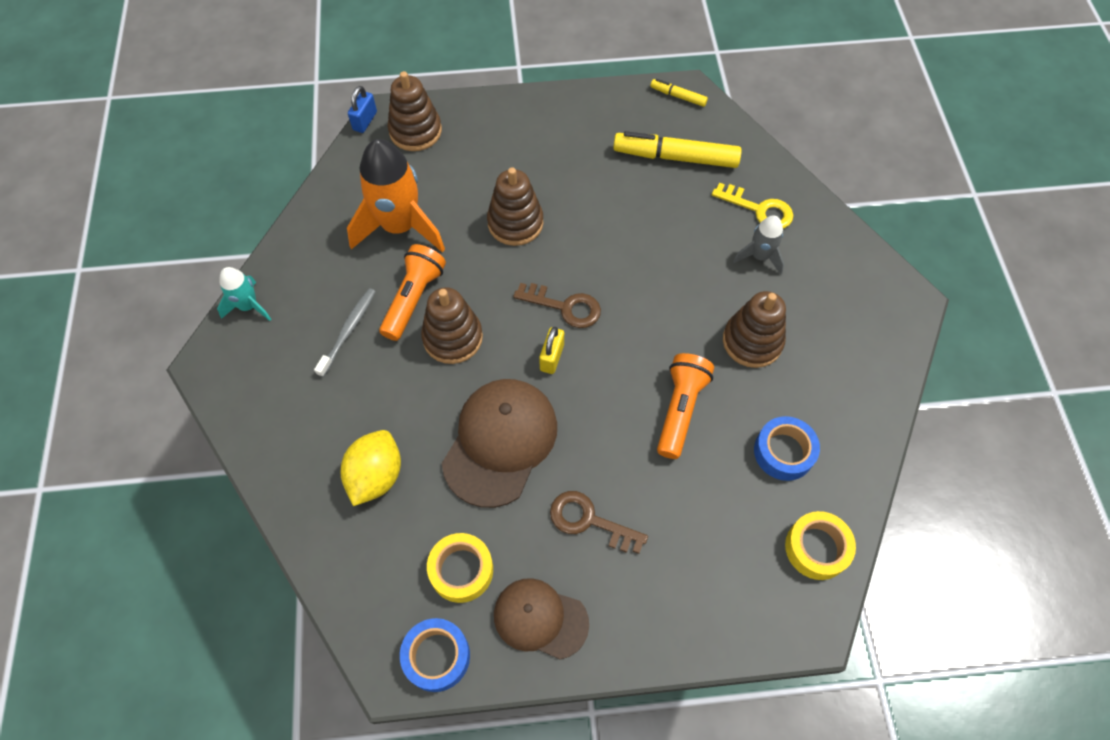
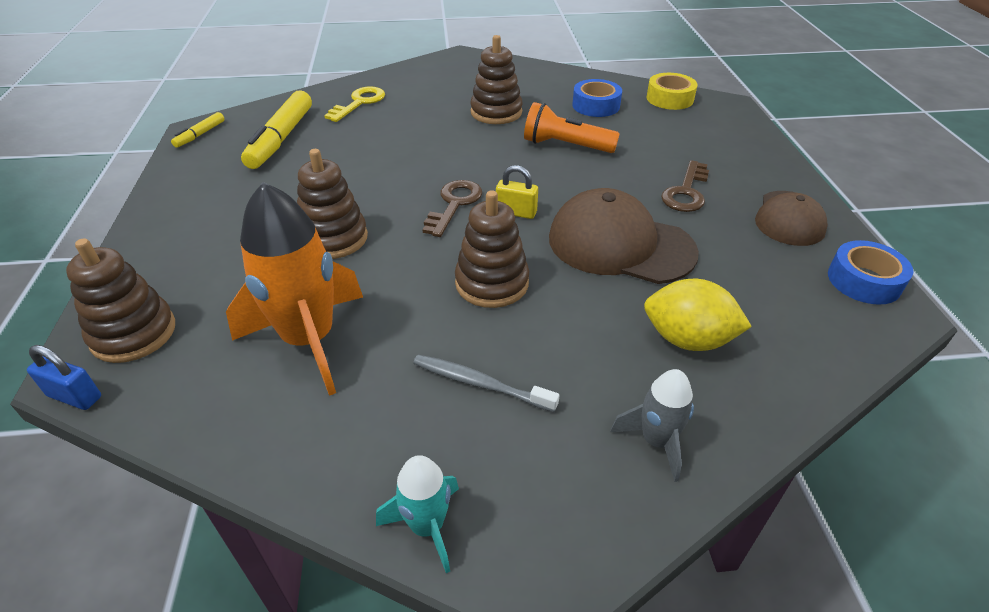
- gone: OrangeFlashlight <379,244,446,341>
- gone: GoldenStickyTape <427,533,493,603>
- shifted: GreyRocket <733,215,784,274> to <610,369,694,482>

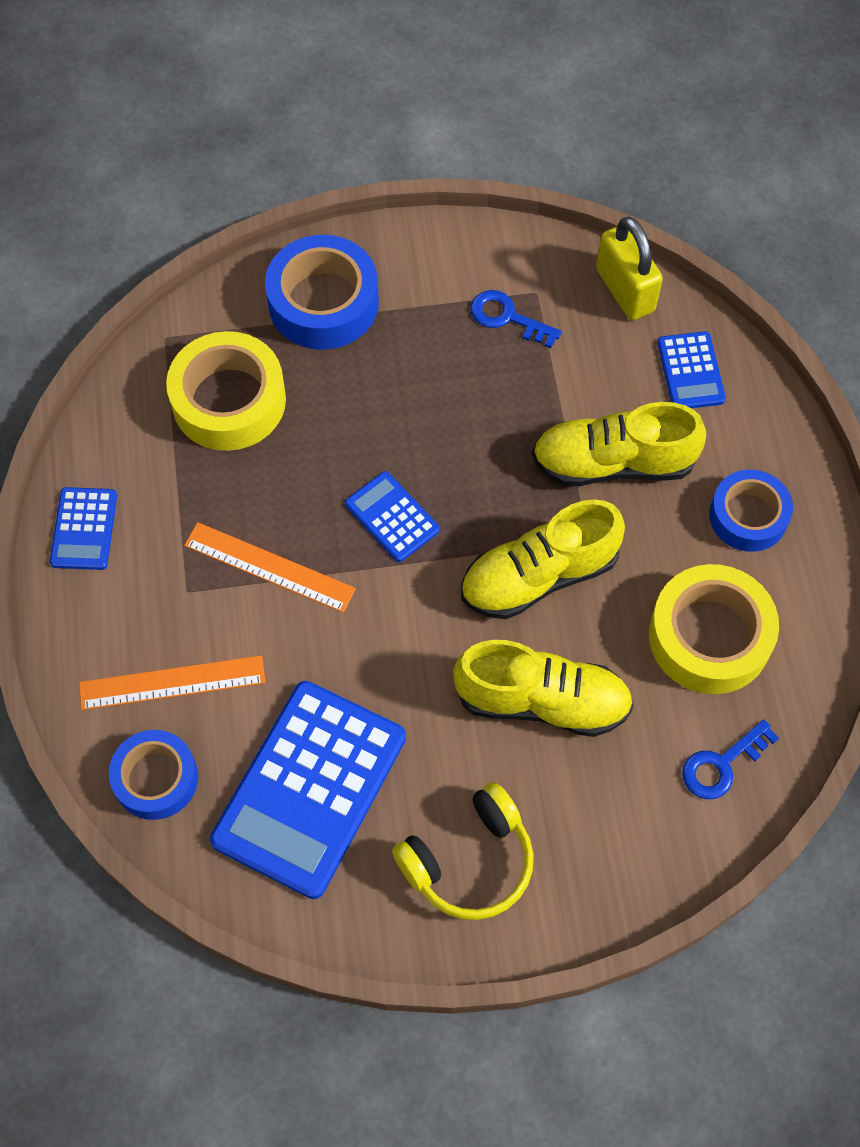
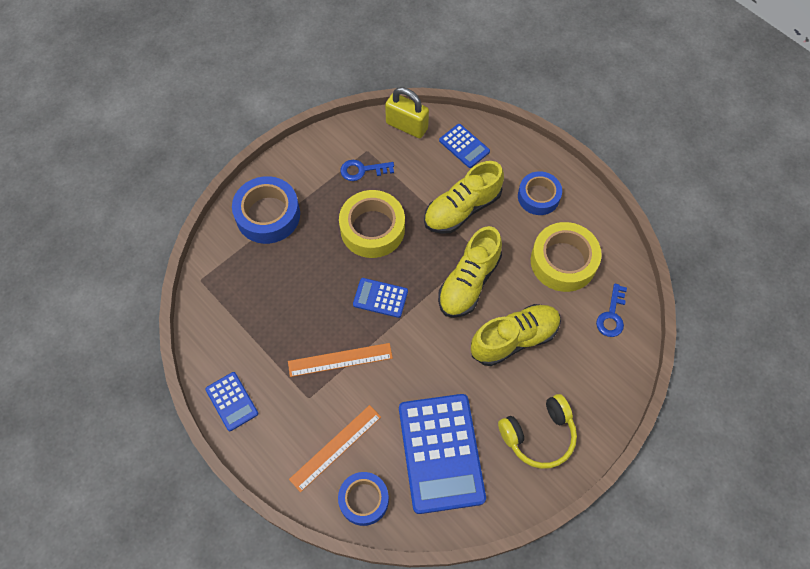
- shifted: GoldenStickyTape <166,331,286,451> to <339,190,405,258>
- rotated: GoldenHeadset <392,782,534,920> = <498,394,577,469> 45 degrees clockwise

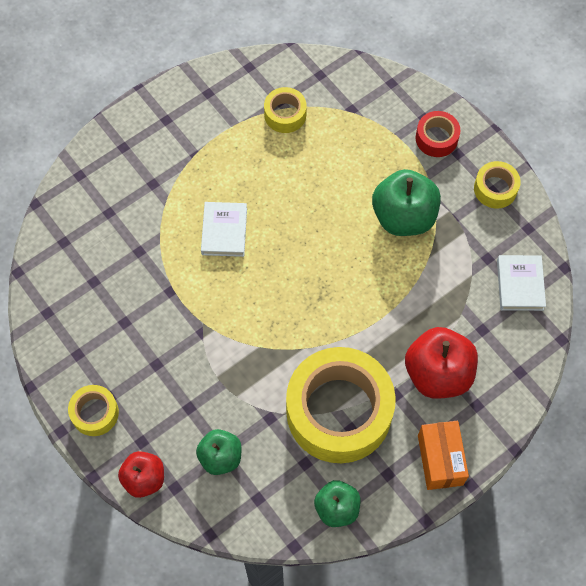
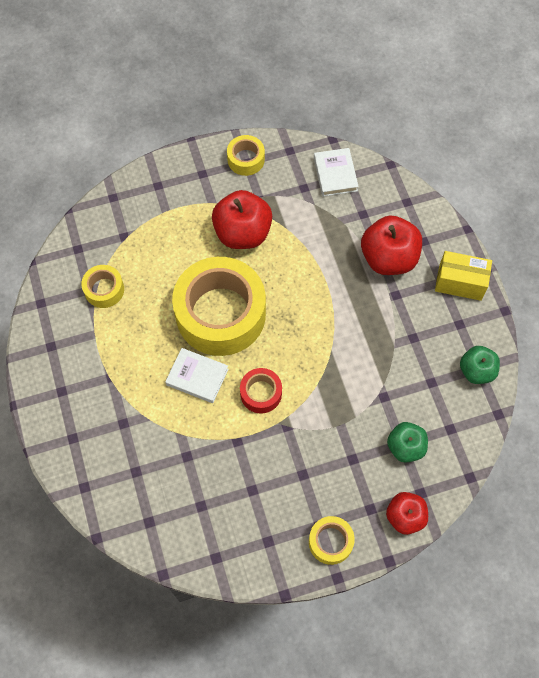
- shifted: GoldenStickyTape <286,347,396,463> to <172,257,266,356>
- shifted: ScarletStickyTape <416,111,460,157> to <240,368,282,414>
- repainted: LeafGreenAppleFruit <372,169,441,236> to ScarletAppleFruit <212,190,272,249>
- repainted: OrangeBox <418,421,469,490> to GoldenBox <435,251,492,301>
- rotated: PureWhiteBook <497,255,546,311> = <314,148,359,196> 60 degrees clockwise

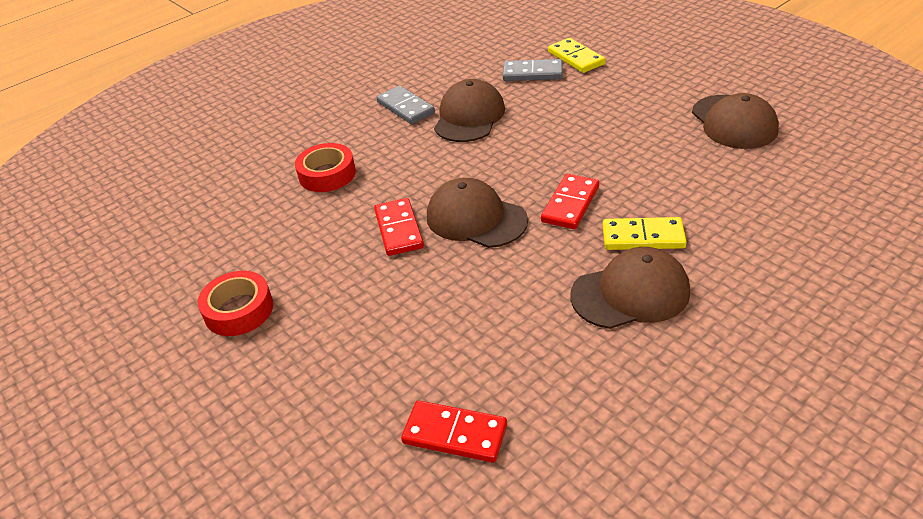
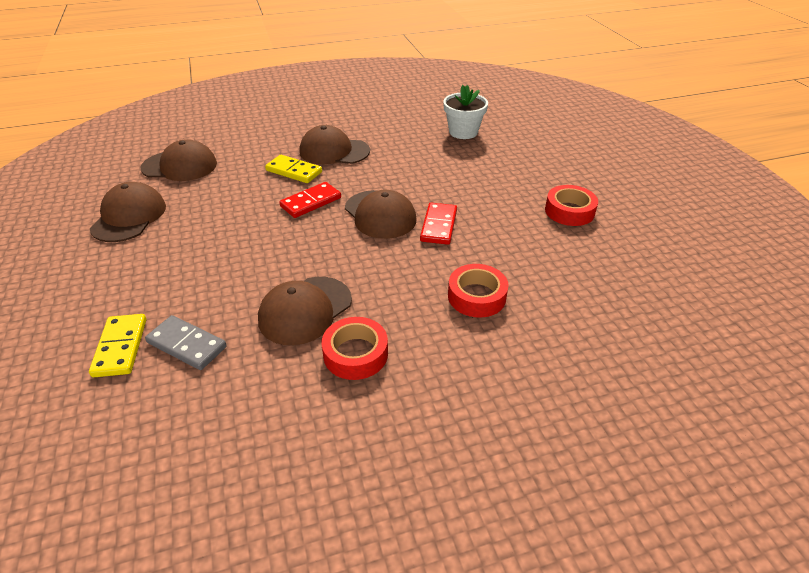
- new: BrownPeakedCap <141,139,217,181>
- swapped: GreyDominoTile <376,86,435,124> to ScarletStickyTape <322,317,388,380>
- swapped: ScarletDominoTile <401,400,507,463> to PureWhitePlantPot <443,85,488,139>

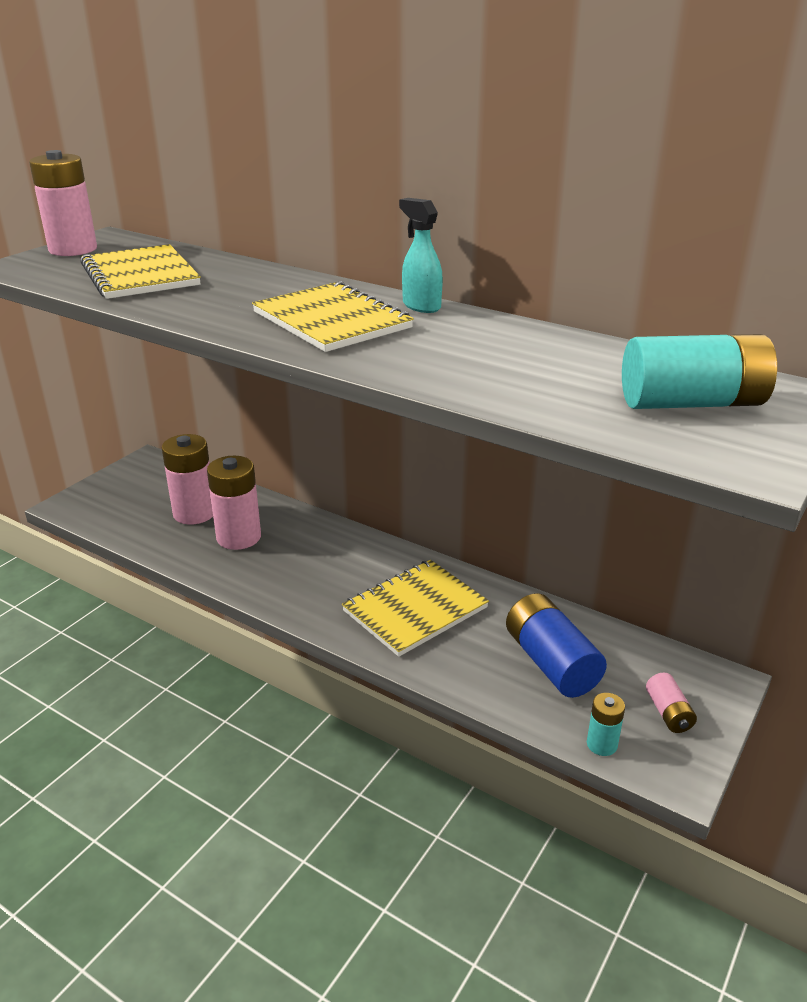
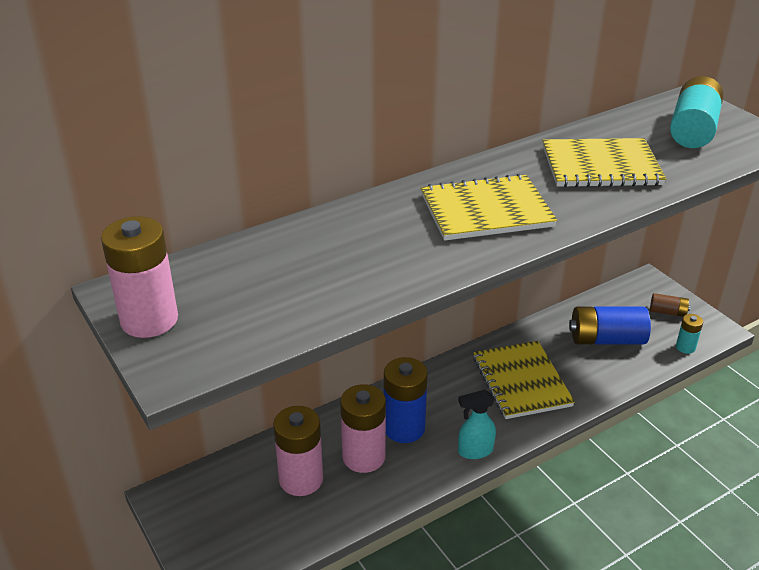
- new: RoyalBluePowerCell <384,357,428,443>
- shifted: GoldenNotepad <80,244,201,299> to <543,138,667,187>
- shifted: AquaSprayBottle <399,198,443,313> to <458,390,496,459>
- repainted: RosePinkPowerCell <646,673,697,733> to BrownPowerCell <650,293,690,317>

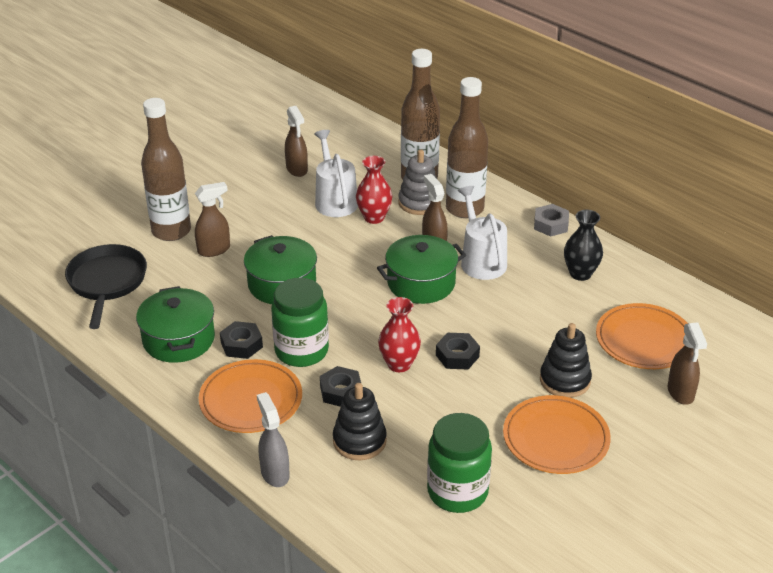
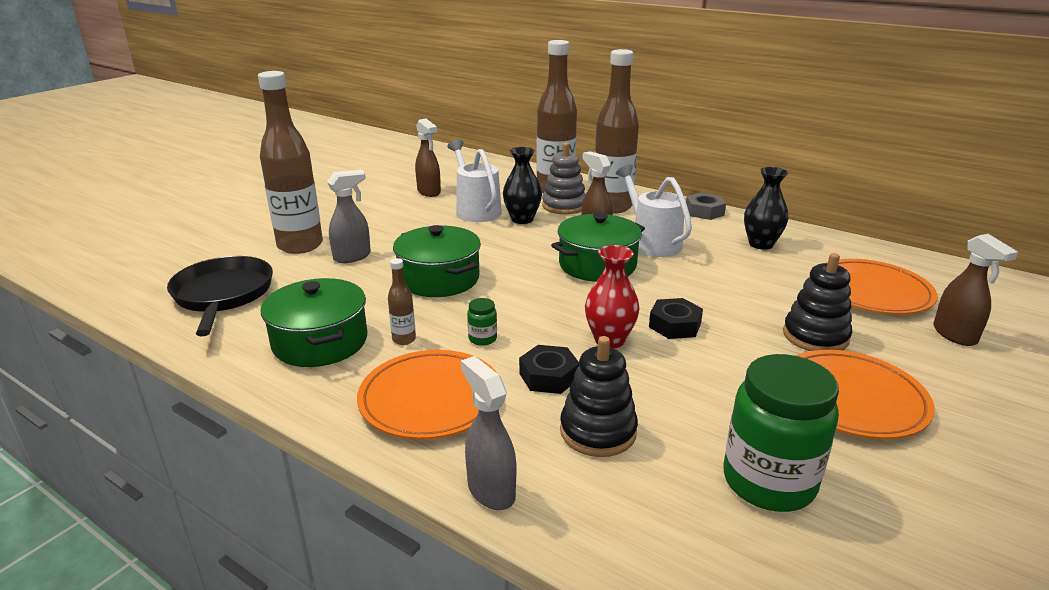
- swapped: JetBlackHexNut <220,321,263,359> to BrownFlask <388,258,416,345>
- repainted: BrownSprayBottle <195,182,230,257> to GreySprayBottle <327,170,371,263>
- repainted: ScarletTallVase <356,156,392,224> to JetBlackTallVase <503,147,542,224>
- scaled: LeafGreenJamJar <271,278,329,367> = <467,298,497,346> x0.42

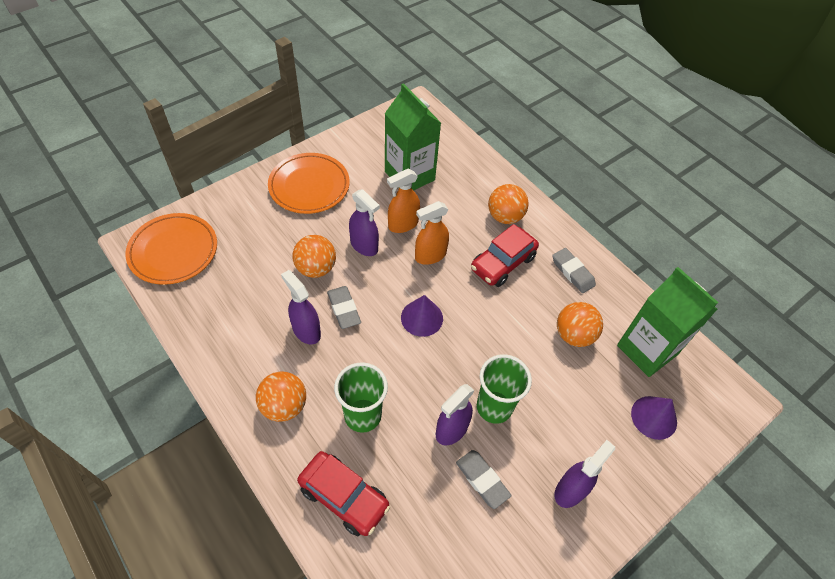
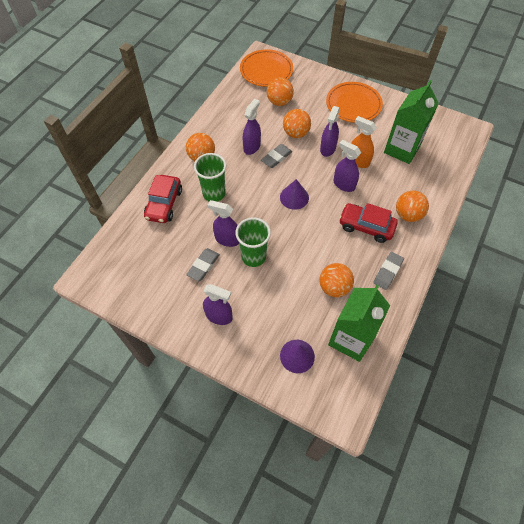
- new: OrangePlayBall <267,77,294,106>
- repainted: OrangeSprayBottle <415,201,449,265> to VioletSprayBottle <333,140,361,192>

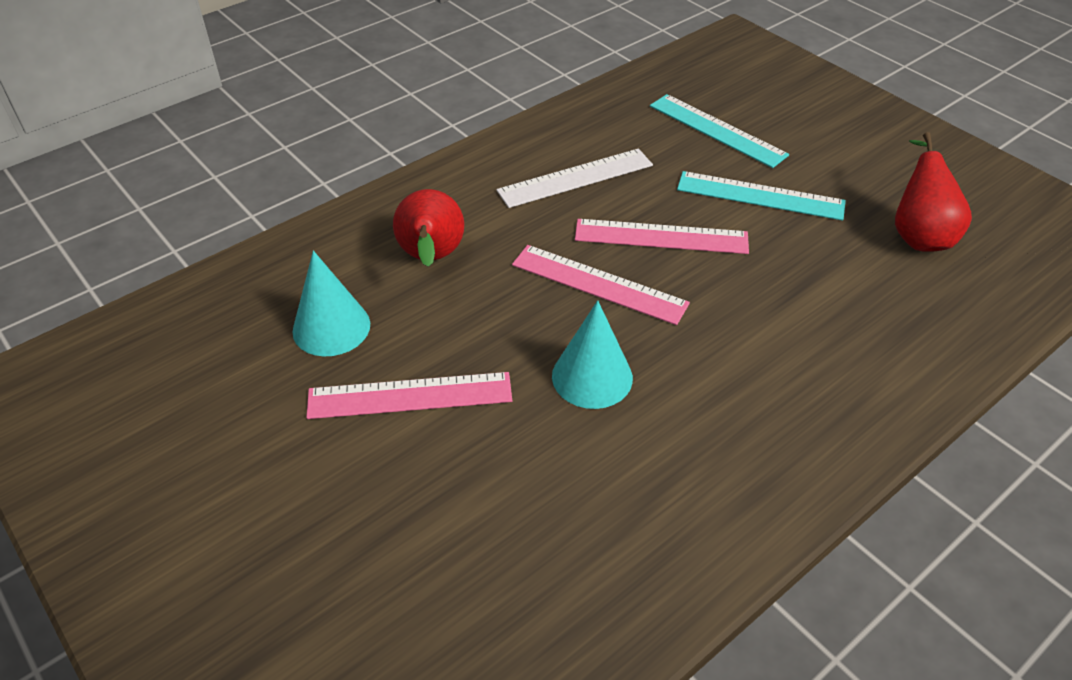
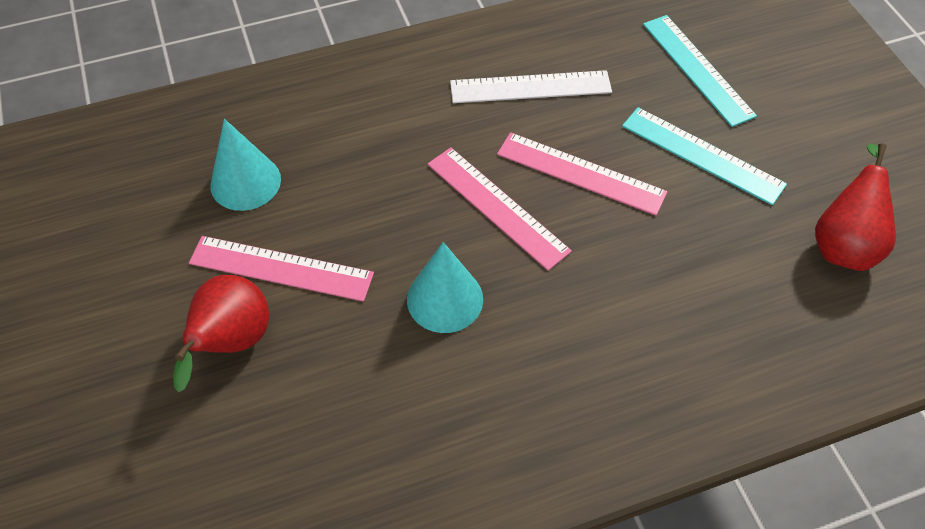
- shifted: ScarletPear <393,189,464,267> to <173,275,269,392>

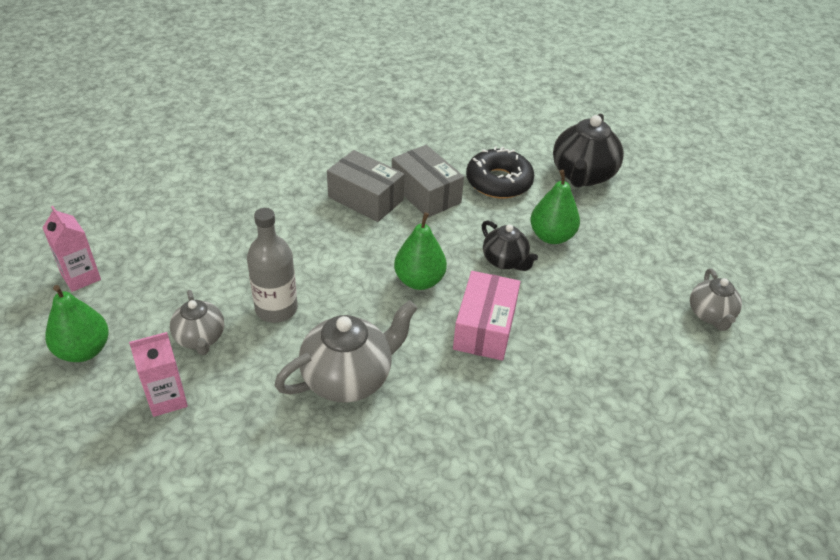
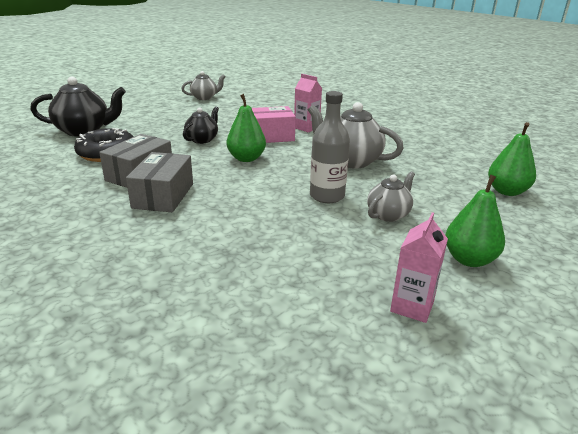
- shifted: RosePinkMilkCarton <129,332,188,417> to <294,74,322,132>
- shifted: LeafGreenPear <530,170,580,244> to <488,122,536,196>

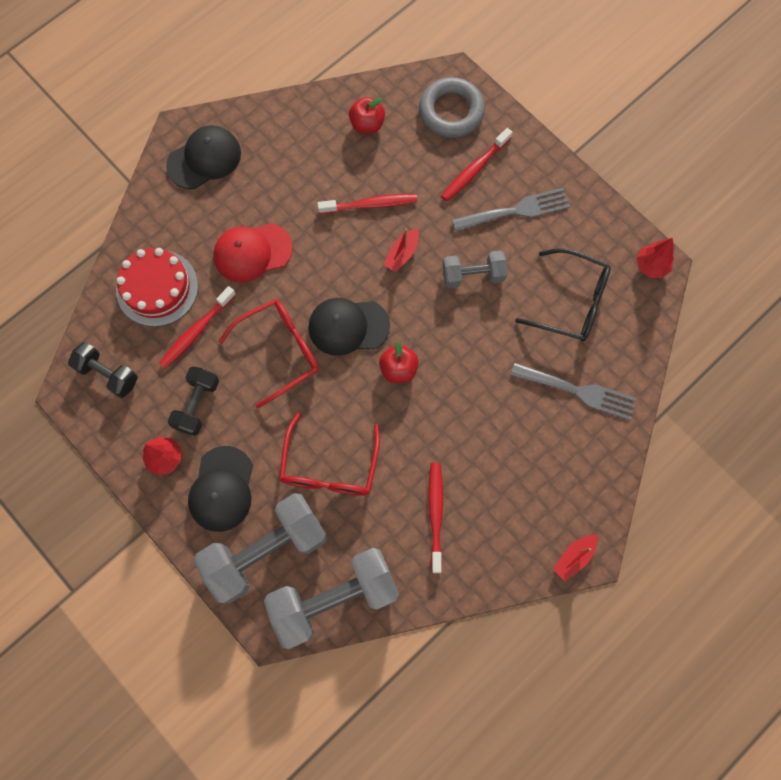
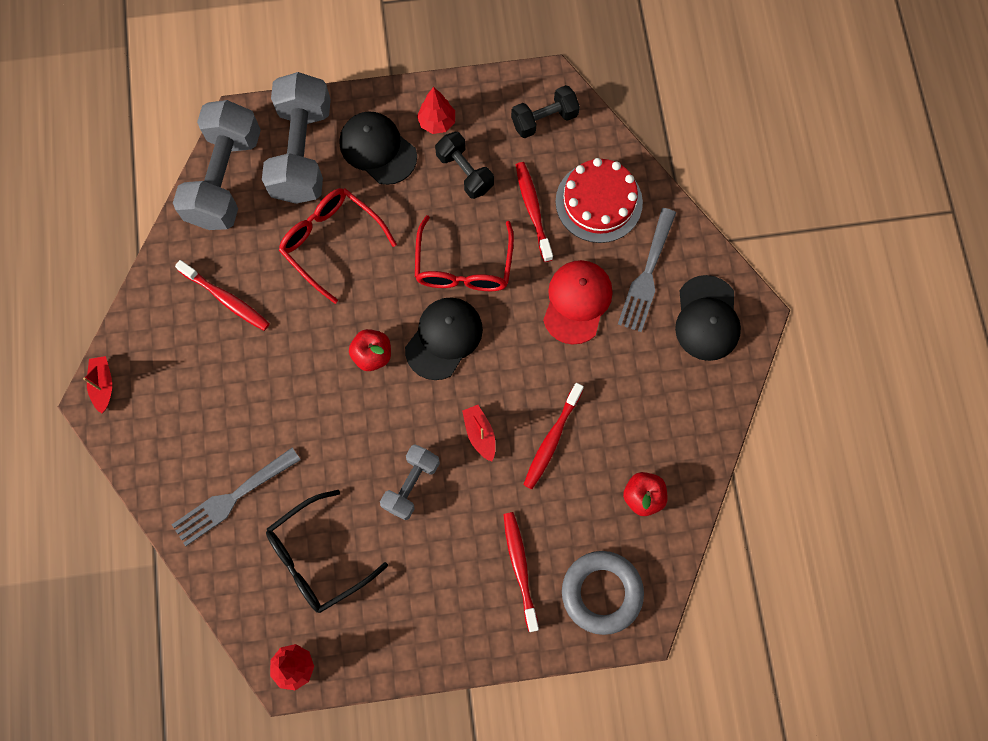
- shifted: GreyFork <452,188,570,232> to <618,208,676,332>

